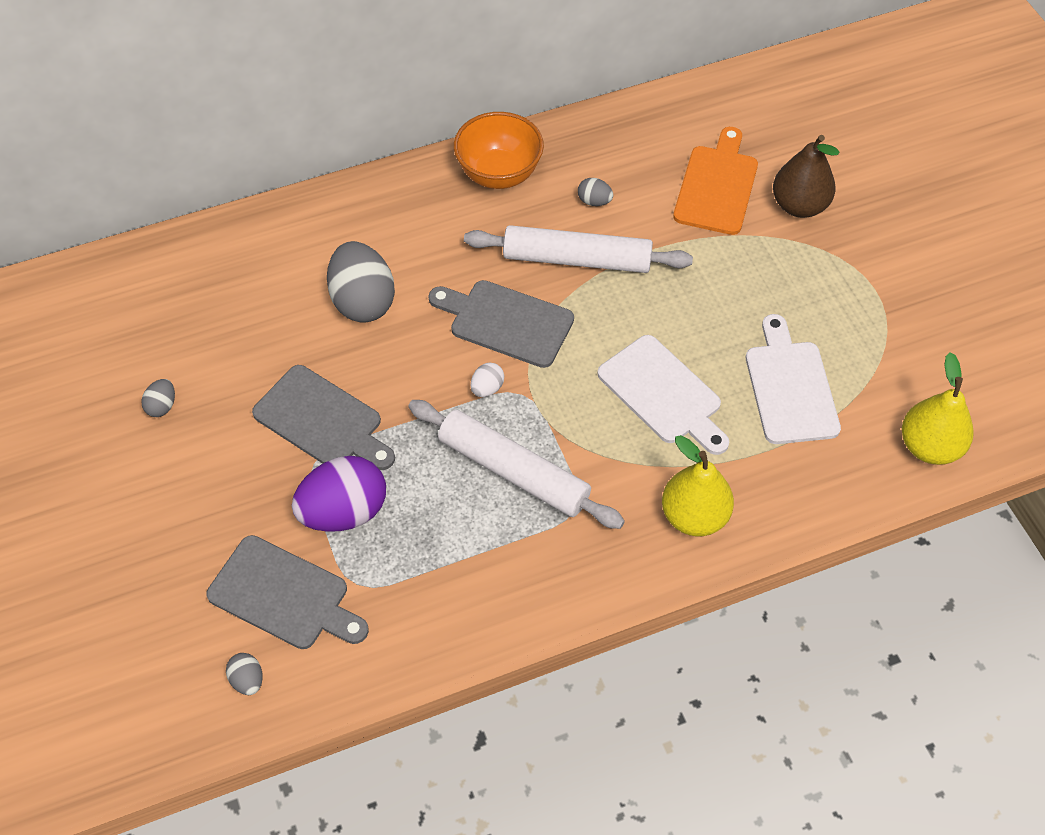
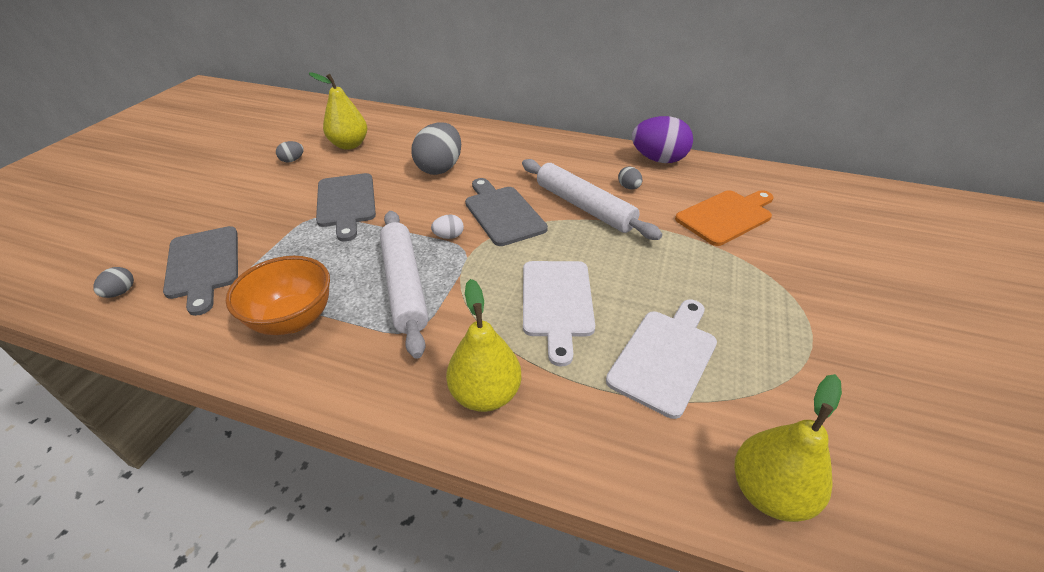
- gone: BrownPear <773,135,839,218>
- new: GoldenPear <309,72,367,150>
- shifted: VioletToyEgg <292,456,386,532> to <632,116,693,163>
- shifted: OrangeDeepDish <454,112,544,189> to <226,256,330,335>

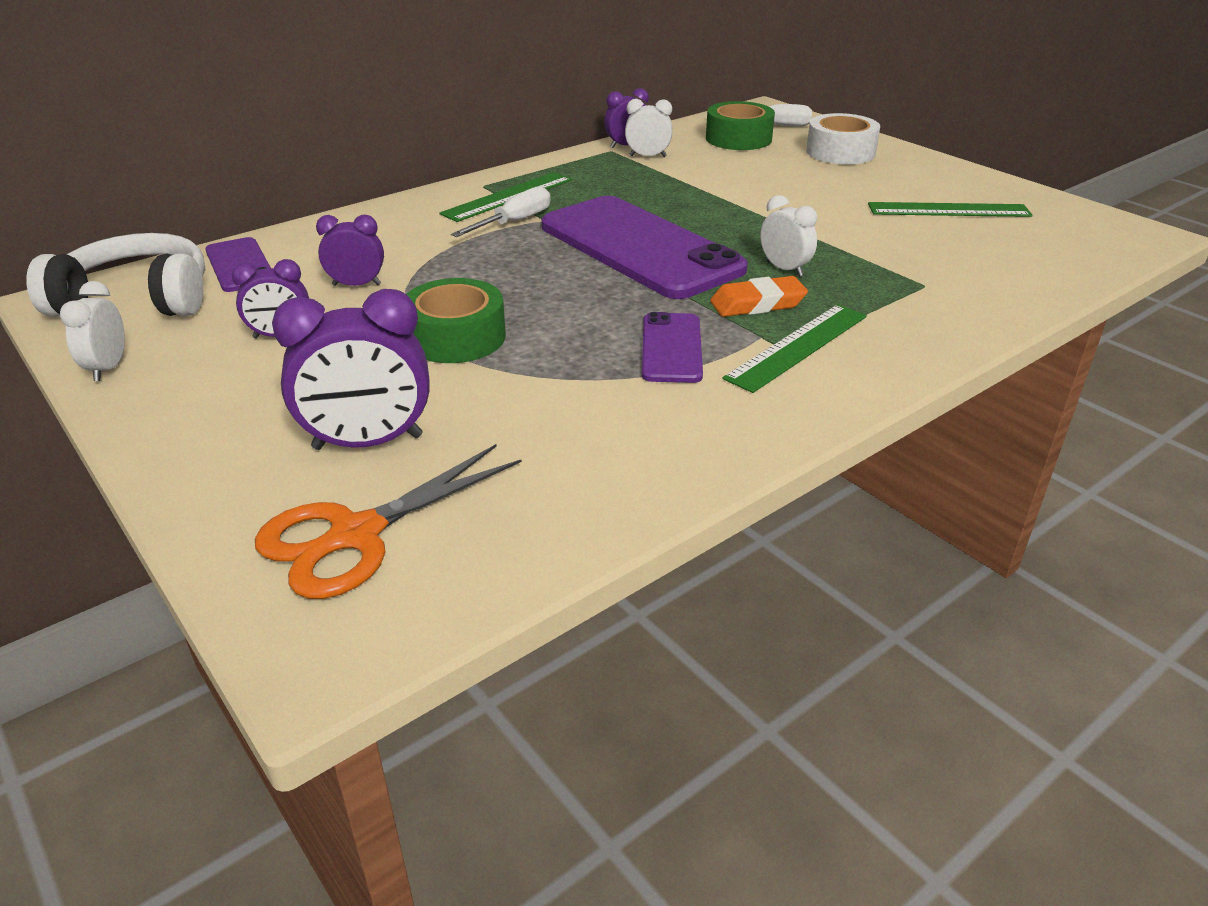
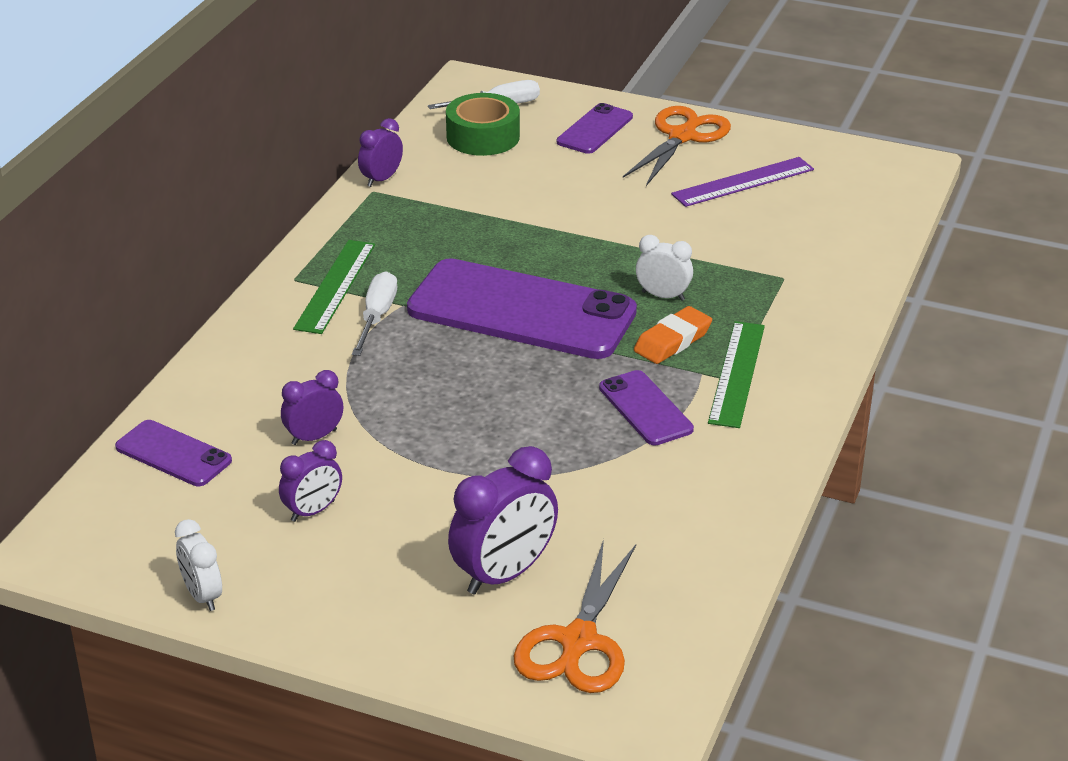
- gone: PureWhiteHeadset <26,233,205,316>
- gone: LeafGreenStickyTape <406,278,506,363>
- gone: PureWhiteClock <625,99,673,157>
- new: OrangeShears <623,106,731,186>
- swapped: PureWhiteStickyTape <806,113,880,164> to VioletMobilePhone <557,103,633,154>
- repainted: LeafGreenStraightedge <868,202,1033,217> to VioletStraightedge <671,157,814,207>

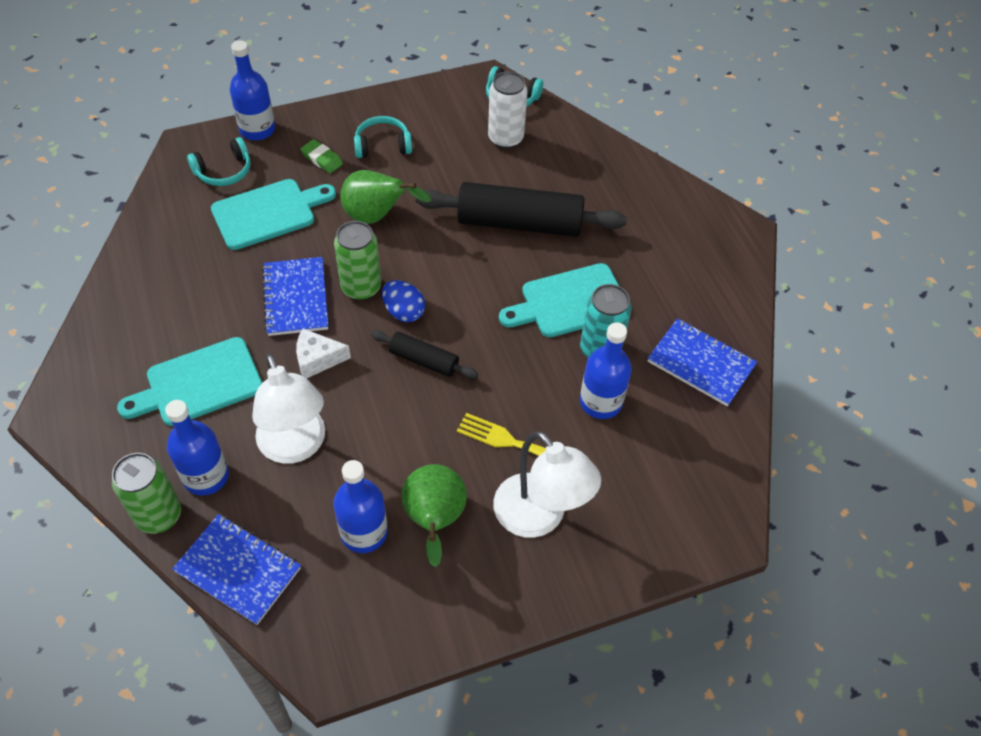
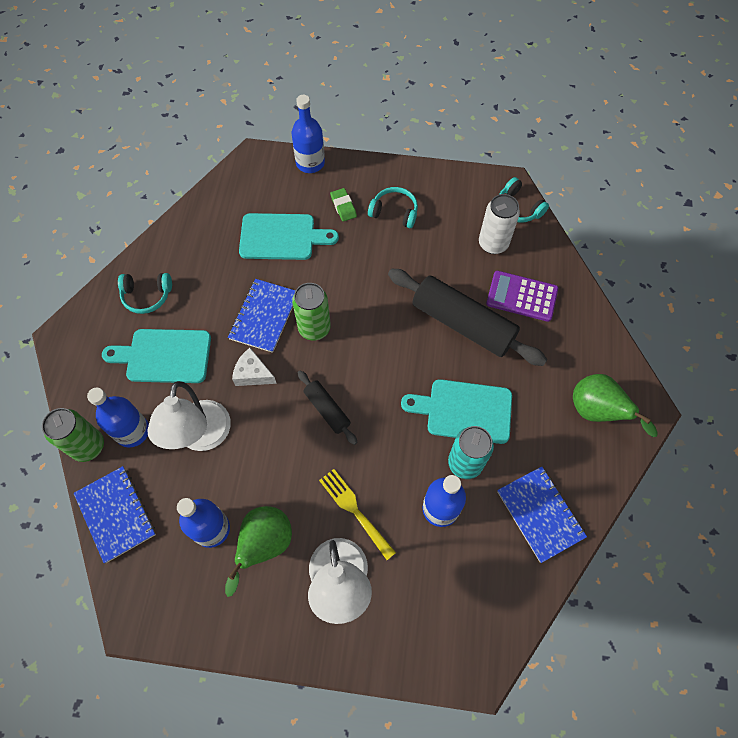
- gone: RoyalBlueToyEgg <382,280,425,322>
- new: VioletCalculator <486,271,558,322>
- shifted: AquaHeadset <187,137,250,186> to <118,273,172,314>
- shifted: LeafGreenPear <340,170,431,224> to <573,374,658,437>

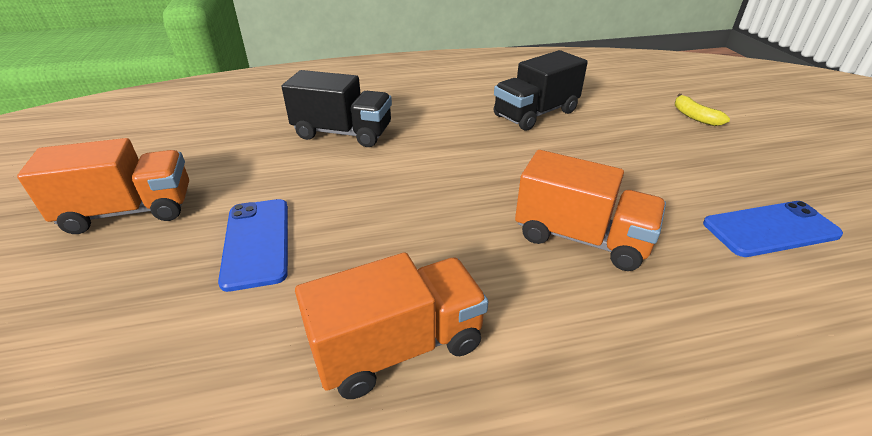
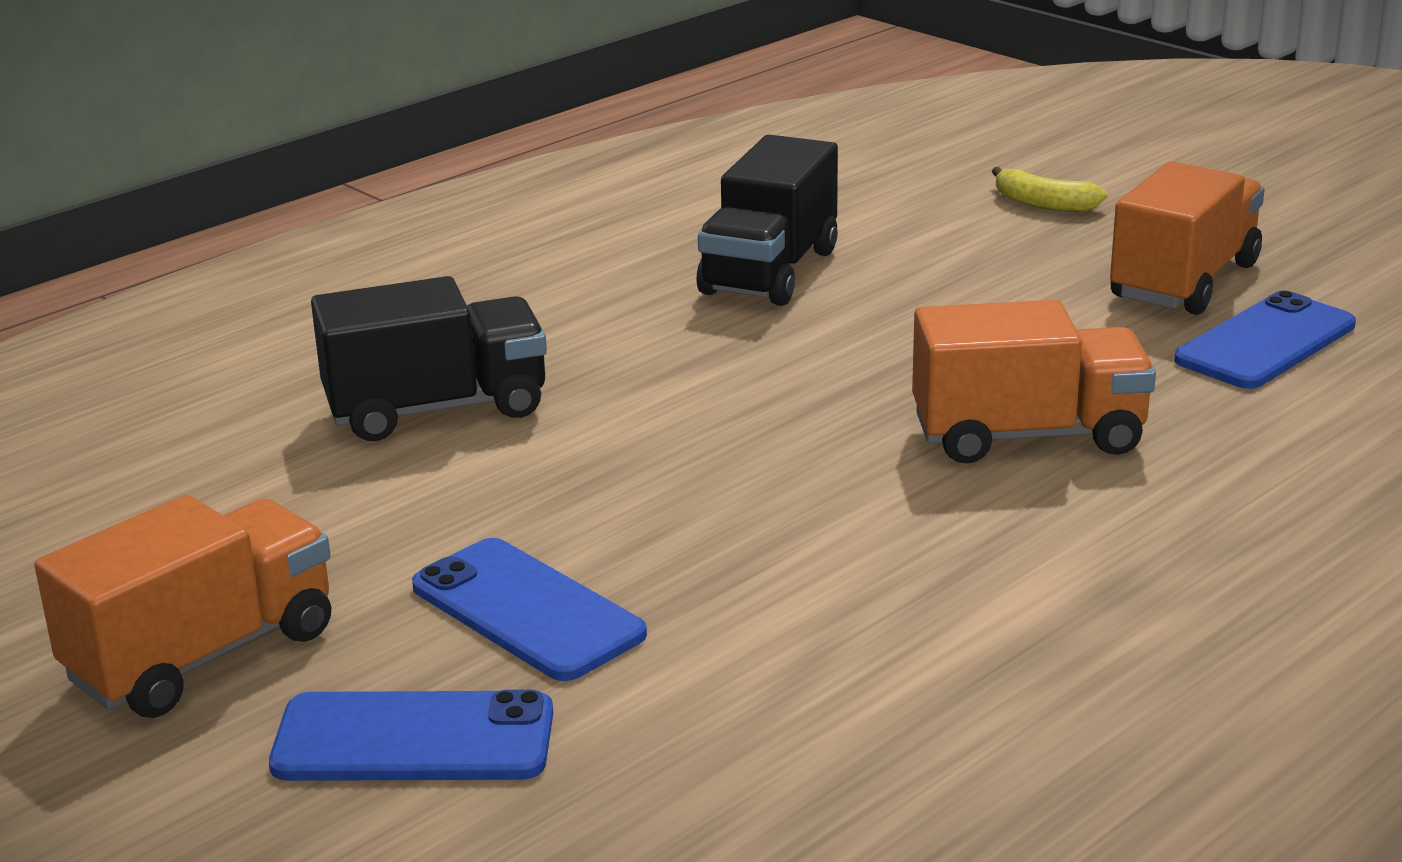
- new: RoyalBlueMobilePhone <269,690,553,781>
- shifted: OrangeTruck <295,252,489,399> to <1110,161,1265,315>

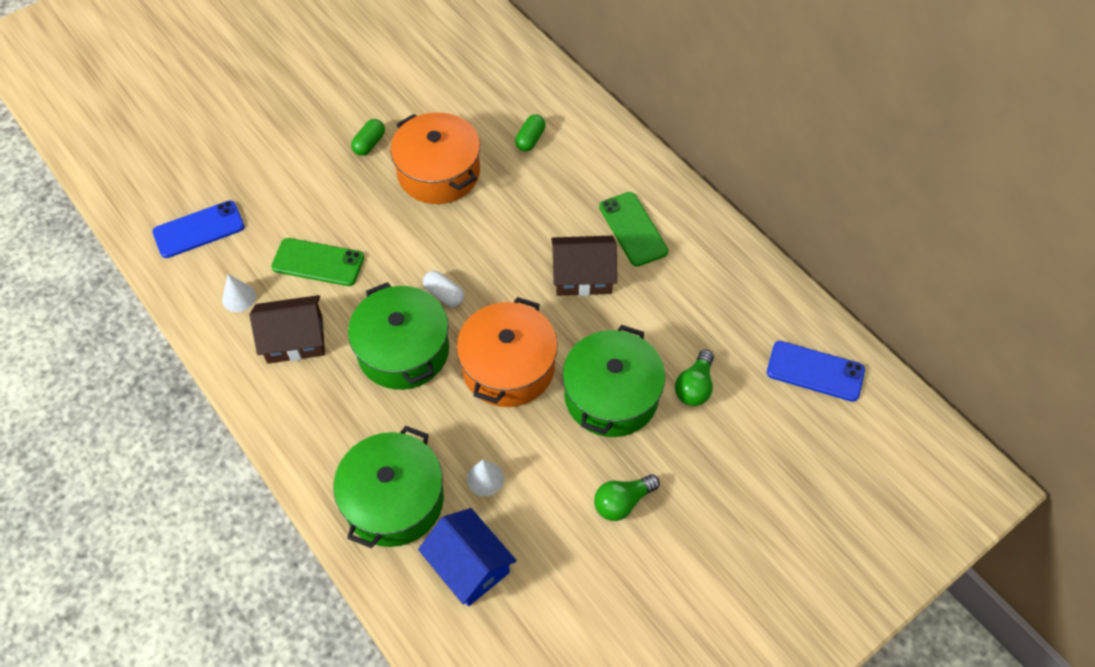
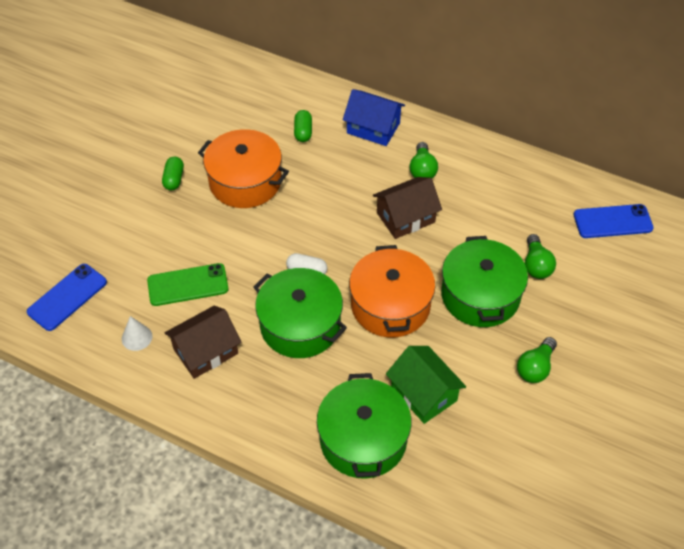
- shifted: RoyalBlueHouse <418,508,517,606> to <343,89,405,146>
- swapped: PureWhiteCone <467,459,504,496> to LeafGreenHouse <386,346,466,424>
- swapped: LeafGreenMobilePhone <599,192,668,267> to LeafGreenLightbulb <410,142,438,178>

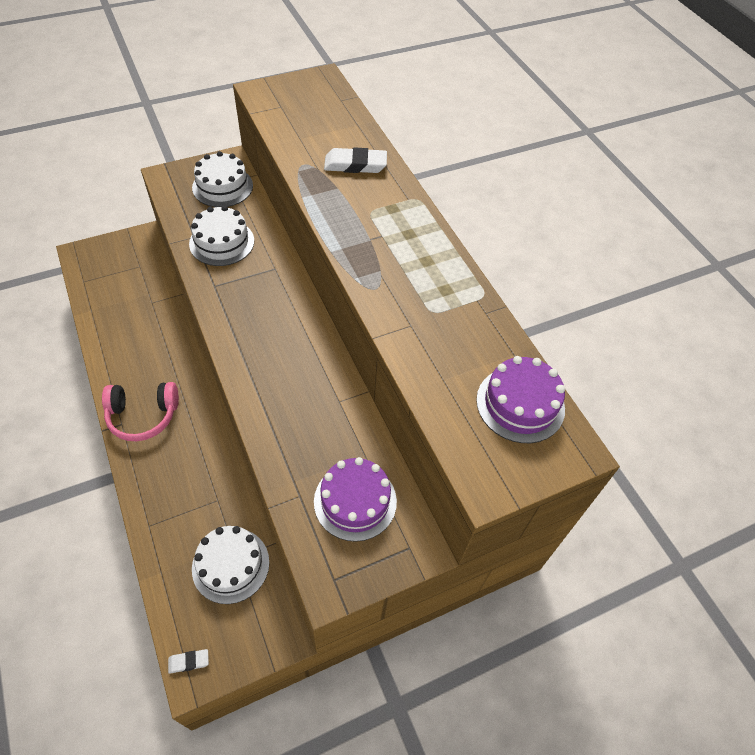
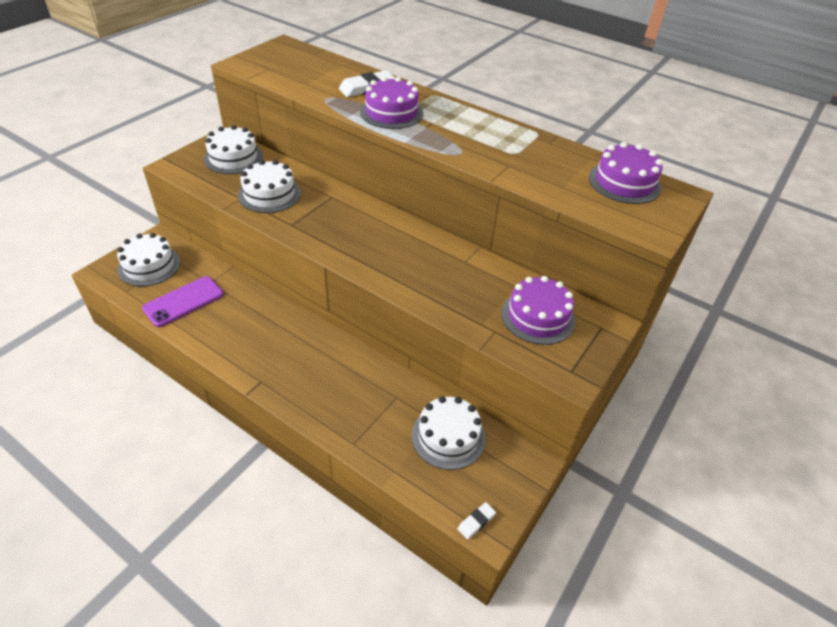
- gone: RosePinkHeadset <102,382,179,441>
- new: PureWhiteLayerCake <117,233,180,286>
- new: VioletMobilePhone <142,276,224,327>
- new: VioletLayerCake <360,77,423,129>

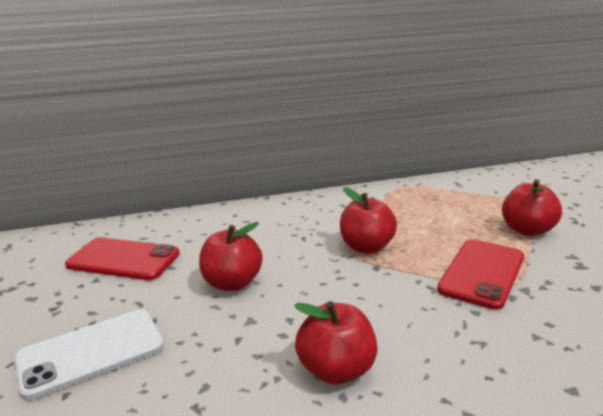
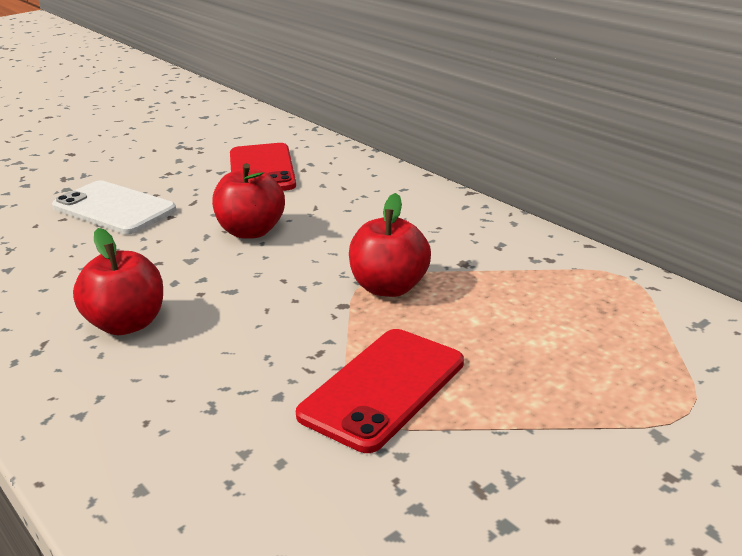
- gone: ScarletAppleFruit <502,179,562,236>
- rotated: ScarletMobilePhone <437,239,524,310> = <296,329,464,453> 60 degrees counterclockwise

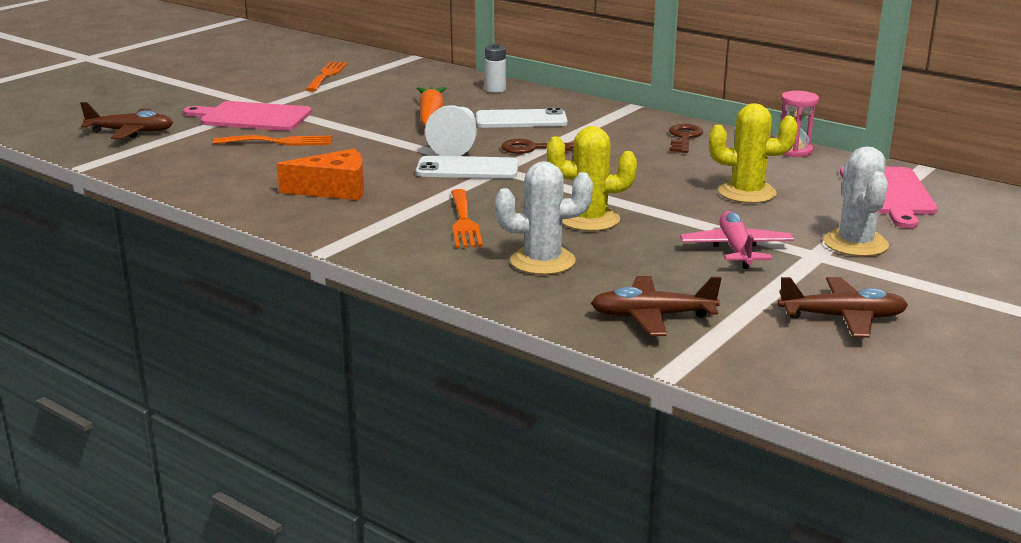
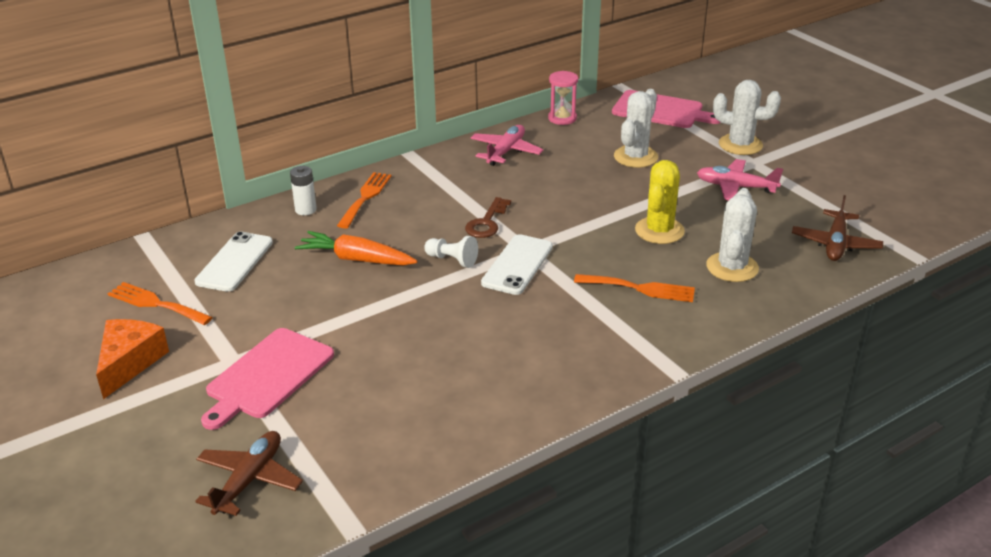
- gone: BrownAeroplane <778,277,908,338>
- shifted: OrangeFork <213,135,332,146> to <337,172,391,228>
- shifted: OrangeCheeseWedge <277,148,364,200> to <96,319,169,399>
- shifted: PureWhiteMobilePhone <476,108,568,128> to <194,231,273,292>
- swapped: BrownLatchkey <669,124,703,153> to RosePinkAeroplane <471,125,544,166>
- repainted: GoldenCactus <709,103,798,203> to PureWhiteCactus <614,89,658,168>
- scaled: PureWhitePawn <425,105,477,156> = <424,236,478,268> x0.65

